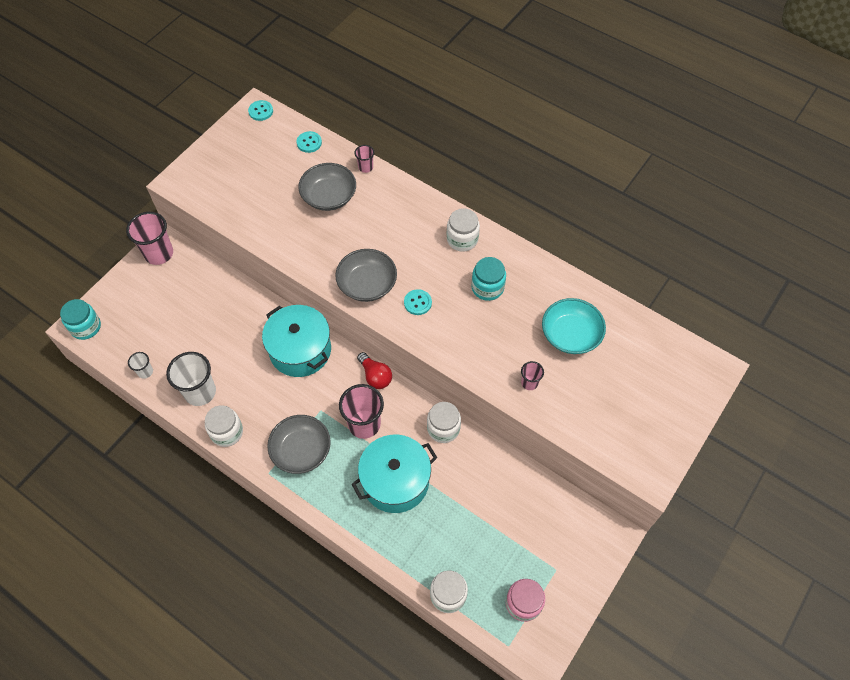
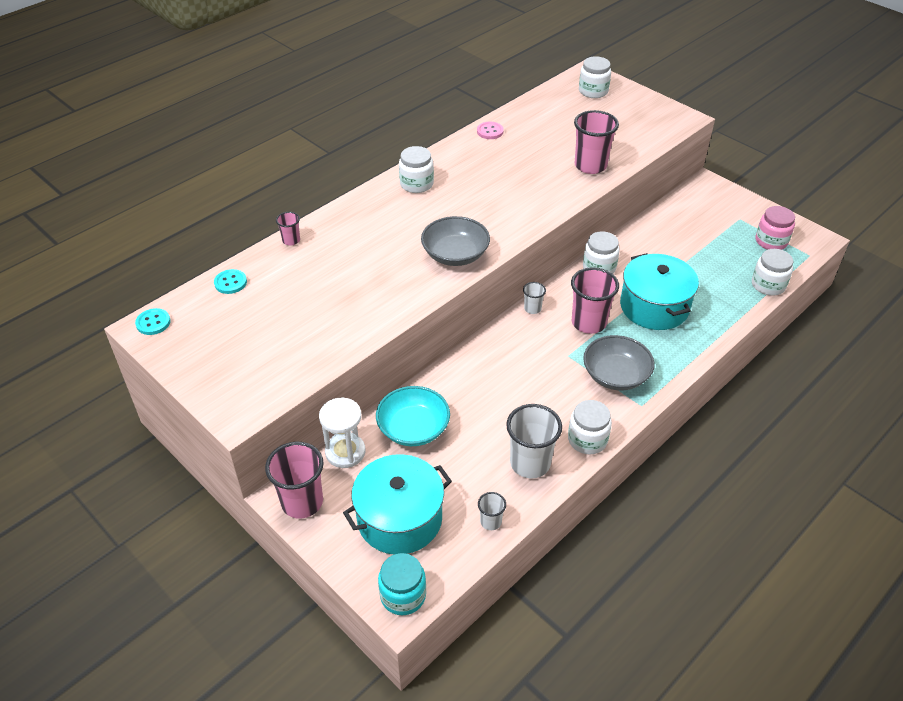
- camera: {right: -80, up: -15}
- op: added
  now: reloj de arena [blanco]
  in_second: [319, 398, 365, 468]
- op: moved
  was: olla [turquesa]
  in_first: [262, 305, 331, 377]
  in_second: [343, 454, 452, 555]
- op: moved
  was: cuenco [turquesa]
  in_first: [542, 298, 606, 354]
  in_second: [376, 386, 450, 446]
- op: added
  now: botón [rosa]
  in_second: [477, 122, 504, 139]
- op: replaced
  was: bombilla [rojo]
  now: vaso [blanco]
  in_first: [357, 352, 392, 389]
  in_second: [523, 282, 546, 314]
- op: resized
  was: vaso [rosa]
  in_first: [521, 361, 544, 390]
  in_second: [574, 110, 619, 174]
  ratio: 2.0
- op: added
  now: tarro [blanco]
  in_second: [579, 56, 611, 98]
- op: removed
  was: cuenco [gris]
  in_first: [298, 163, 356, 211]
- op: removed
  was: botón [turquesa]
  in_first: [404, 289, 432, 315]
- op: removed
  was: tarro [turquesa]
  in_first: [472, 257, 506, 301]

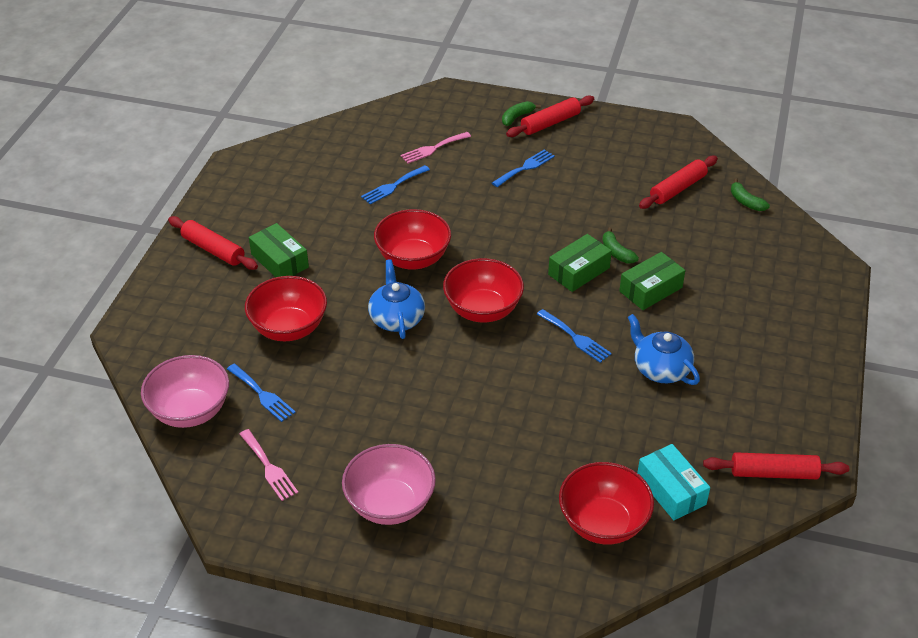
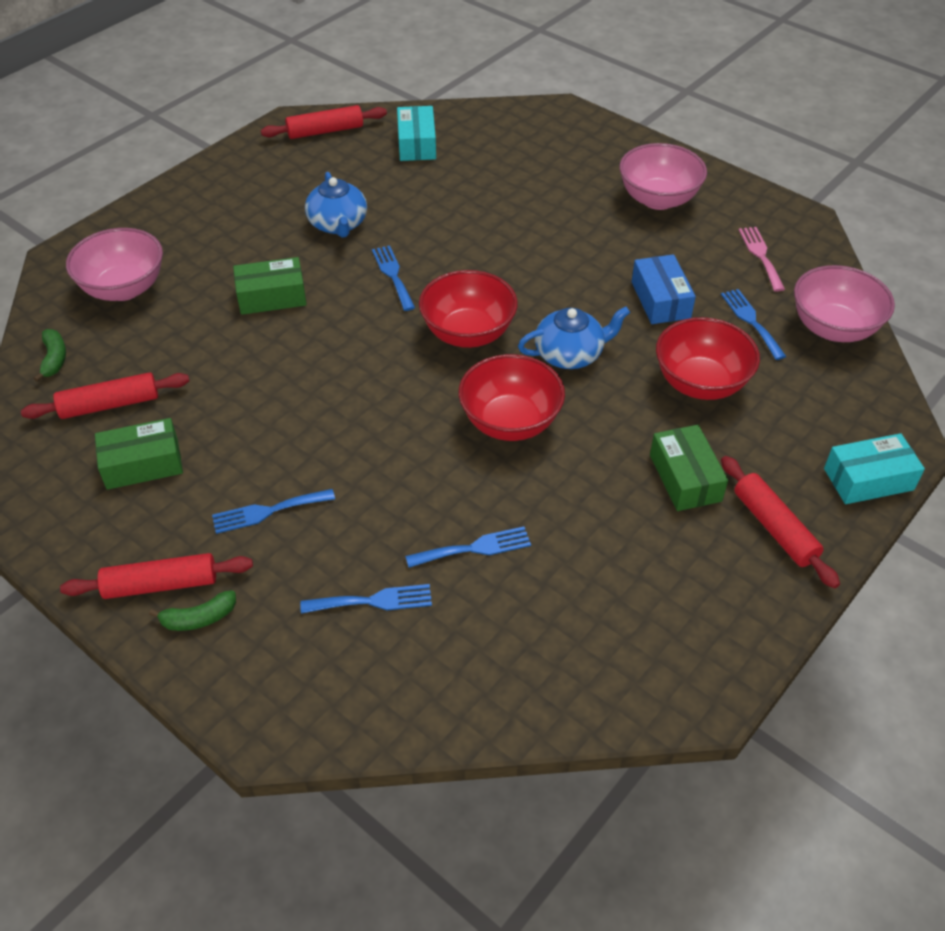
- camera: {right: -155, up: 5}
- op: added
  now: cuenco [rosa]
  in_second: [66, 228, 163, 301]
- op: moved
  was: caja [verde]
  in_first: [548, 234, 612, 292]
  in_second: [95, 418, 183, 490]
- op: turned
  was: rodillo [rojo]
  in_first: [703, 452, 849, 479]
  in_second: [261, 105, 387, 139]
  clockwise: -45
- op: recoloured
  was: tenedor [rosa]
  now: tenedor [azul]
  in_first: [401, 132, 471, 164]
  in_second: [300, 584, 432, 614]
- op: turned
  was: tetera [azul]
  in_first: [368, 259, 425, 339]
  in_second: [518, 307, 630, 369]
  clockwise: -120
- op: added
  now: caja [azul]
  in_second: [632, 254, 696, 324]
- op: added
  now: caja [turquesa]
  in_second: [824, 433, 925, 504]
- op: removed
  was: cuenco [rojo]
  in_first: [559, 462, 654, 545]
- op: removed
  was: plátano [verde]
  in_first: [602, 227, 639, 263]

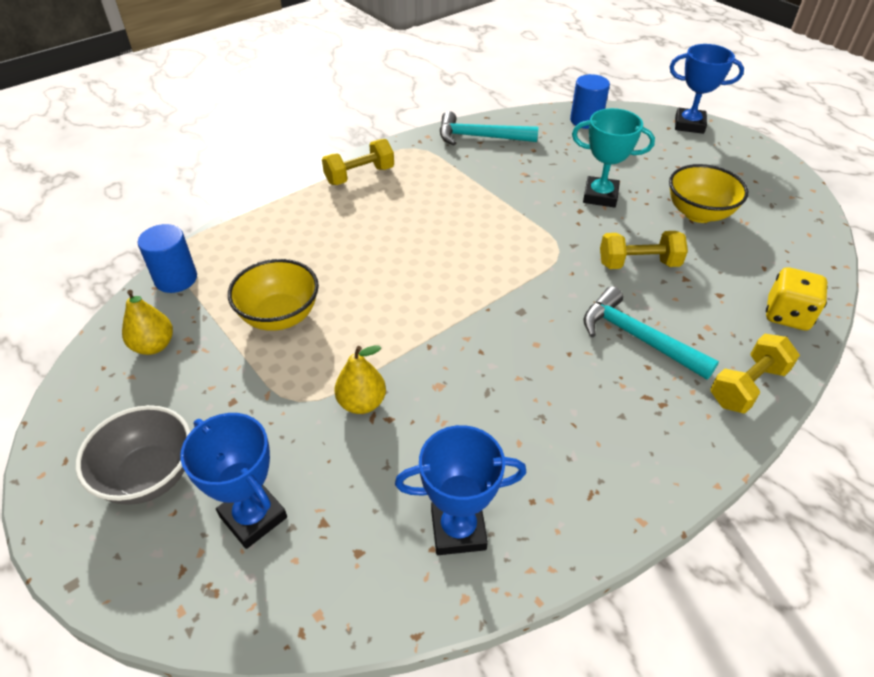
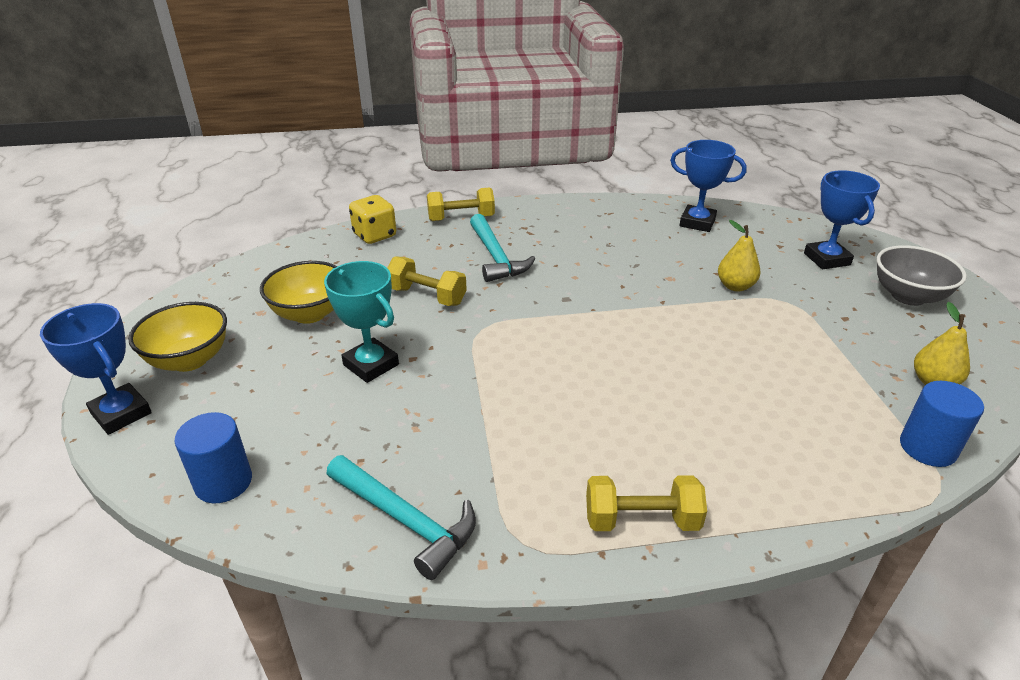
- camera: {right: -150, up: -10}
- op: moved
  was: cuenco [amarillo]
  in_first: [228, 259, 319, 331]
  in_second: [128, 302, 227, 372]

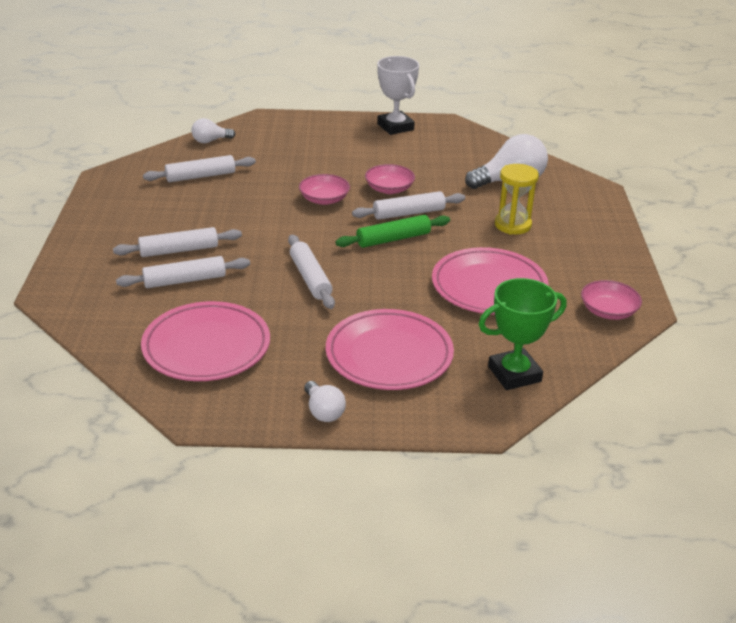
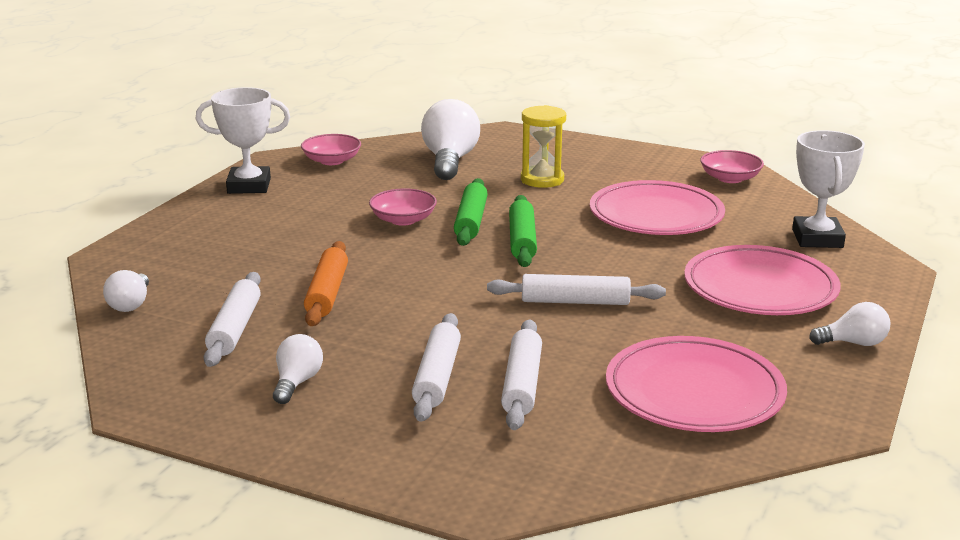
- camera: {right: -65, up: -10}
- op: added
  now: bombilla [blanco]
  in_second: [273, 334, 323, 404]
- op: moved
  was: cuenco [rosa]
  in_first: [299, 174, 350, 205]
  in_second: [301, 134, 361, 165]
- op: added
  now: rodillo [naranja]
  in_second: [304, 241, 348, 326]
- op: recoloured
  was: rodillo [blanco]
  now: rodillo [verde]
  in_first: [352, 191, 465, 220]
  in_second: [454, 178, 488, 246]
- op: recoloured
  was: trofeo [verde]
  now: trofeo [blanco]
  in_first: [479, 278, 567, 390]
  in_second: [792, 130, 865, 248]

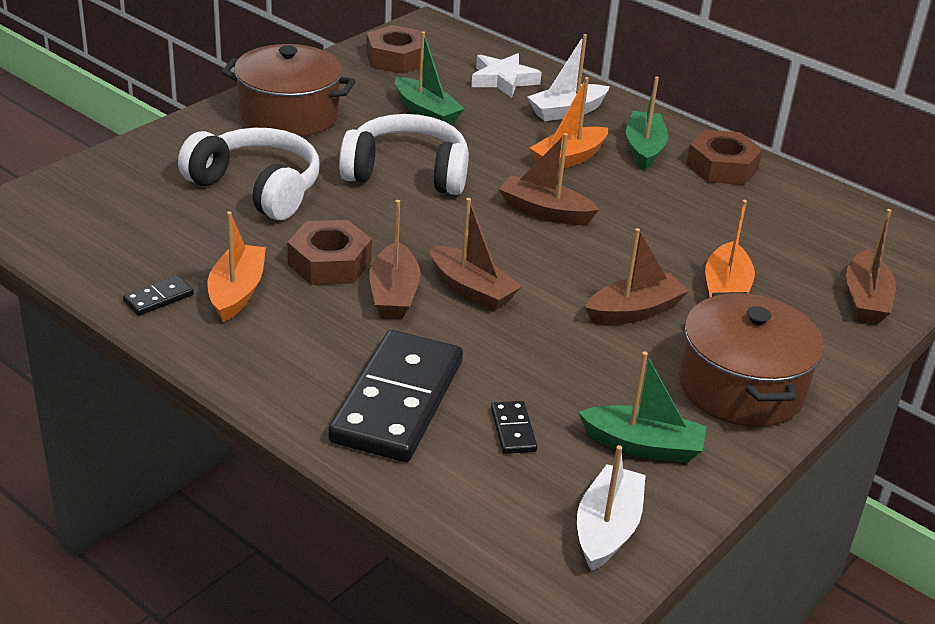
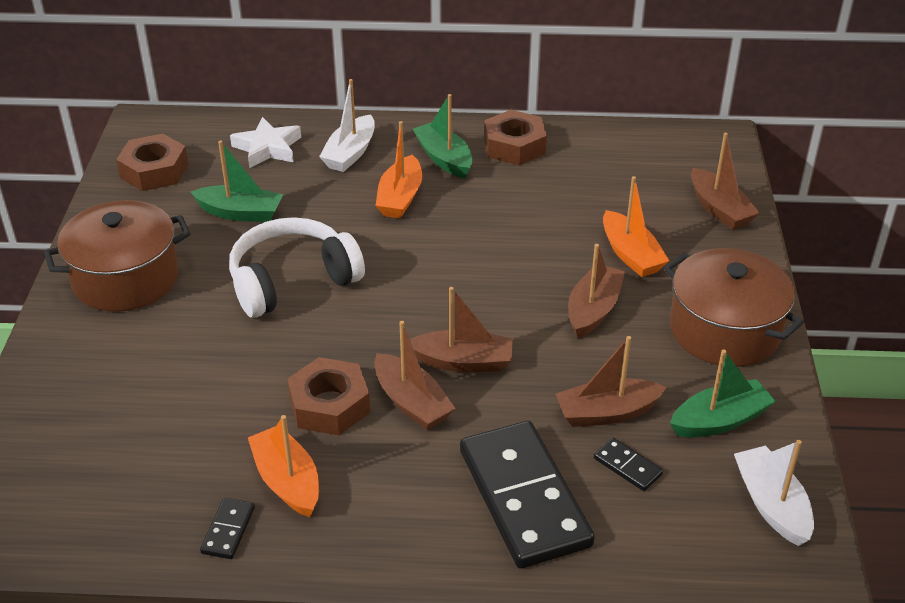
- camera: {right: -35, up: 5}
- op: moved
  was: barco [marrón]
  in_first: [499, 133, 599, 225]
  in_second: [556, 336, 667, 427]
- op: removed
  was: auriculares [blanco]
  in_first: [178, 128, 320, 220]

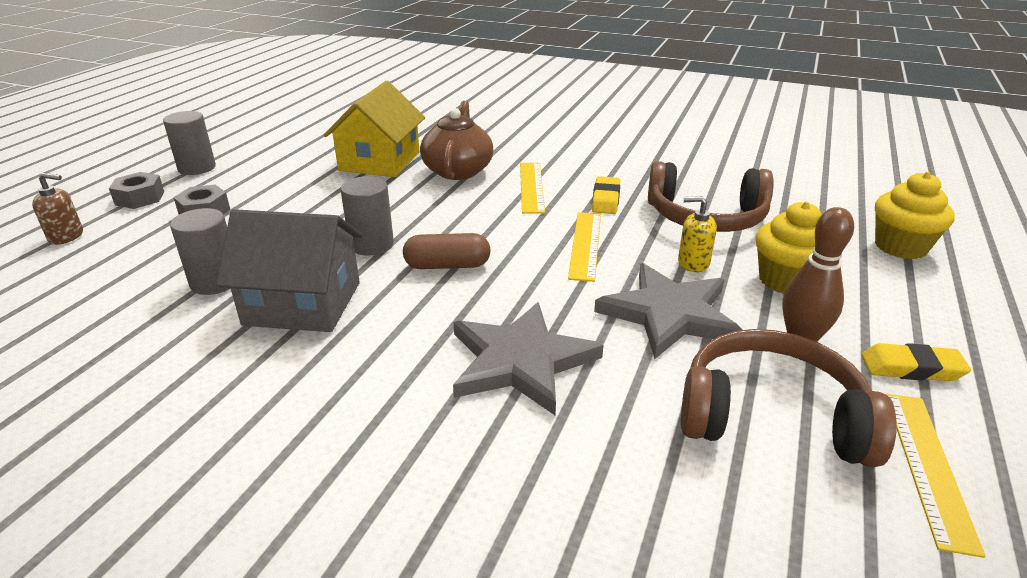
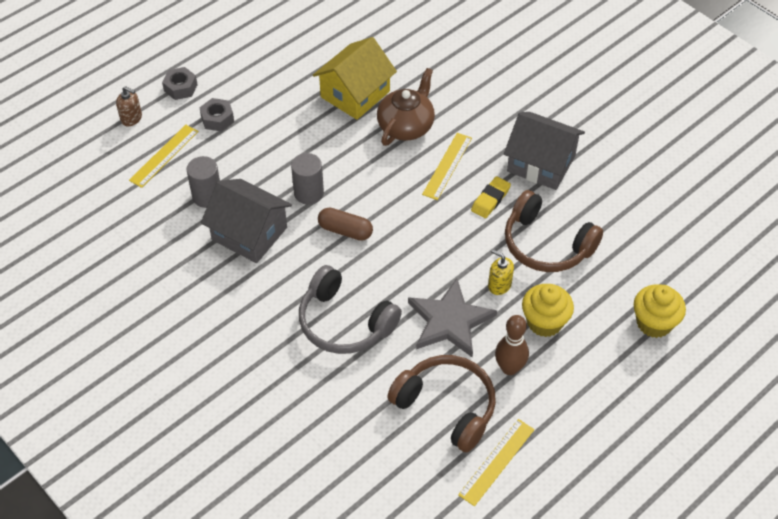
- camera: {right: 25, up: 20}
- op: moved
  was: regla [amarillo]
  in_first: [568, 212, 601, 282]
  in_second: [129, 125, 199, 188]
- op: replaced
  was: estrella [gris]
  now: auriculares [gris]
  in_first: [453, 302, 603, 415]
  in_second: [299, 265, 402, 354]
- op: added
  now: casa [gris]
  in_second: [504, 112, 585, 190]
- op: removed
  was: cilindro [gris]
  in_first: [163, 111, 216, 175]
- op: removed
  was: goma de borrar [amarillo]
  in_first: [861, 343, 971, 381]

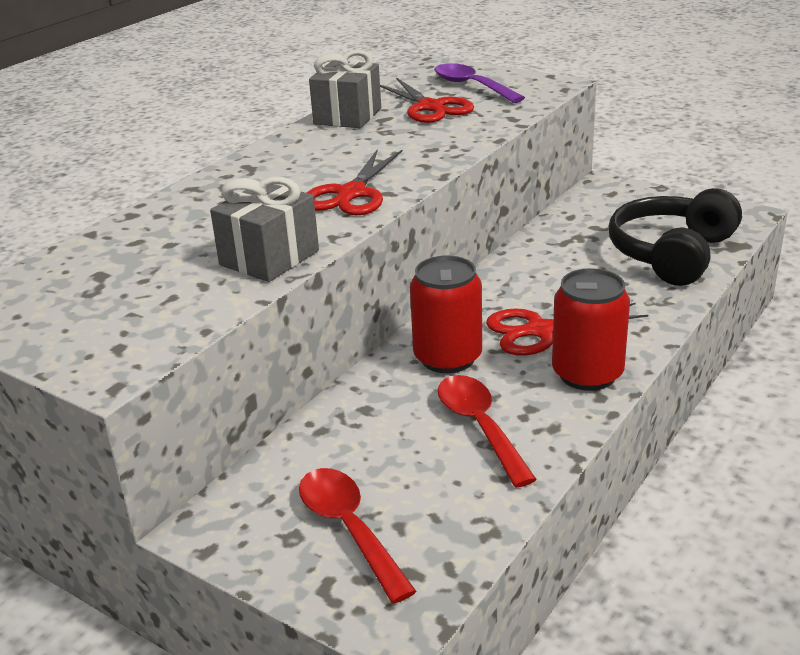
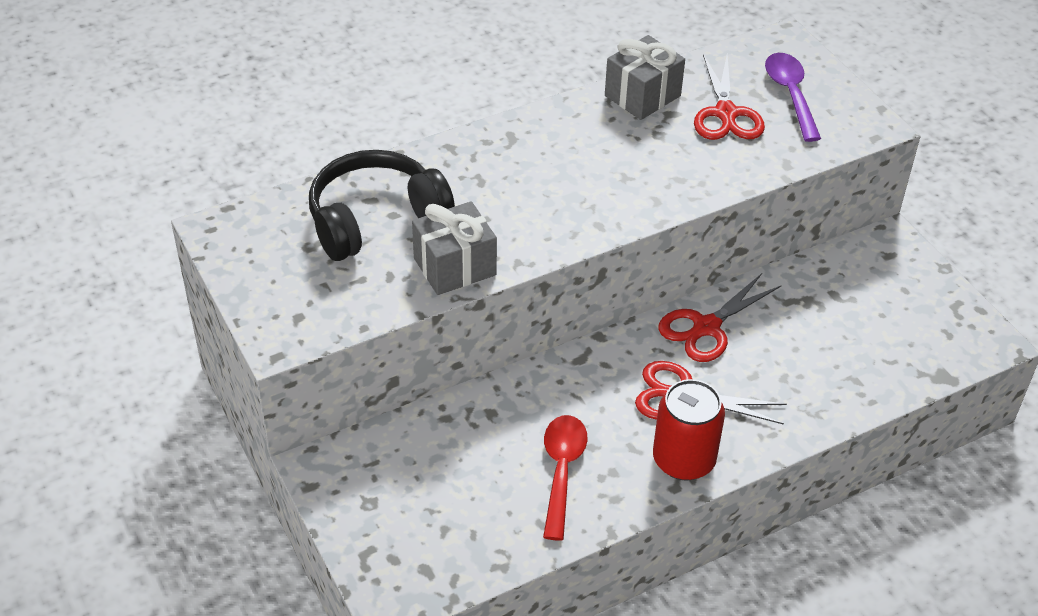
- camera: {right: 25, up: 15}
- op: moved
  was: auriculares [negro]
  in_first: [609, 188, 742, 286]
  in_second: [309, 150, 455, 261]
- op: moved
  was: tijeras [rojo]
  in_first: [306, 149, 403, 215]
  in_second: [658, 273, 782, 362]
- op: removed
  was: cuchara [rojo]
  in_first: [299, 468, 417, 603]
- op: removed
  was: lata [rojo]
  in_first: [410, 256, 482, 373]

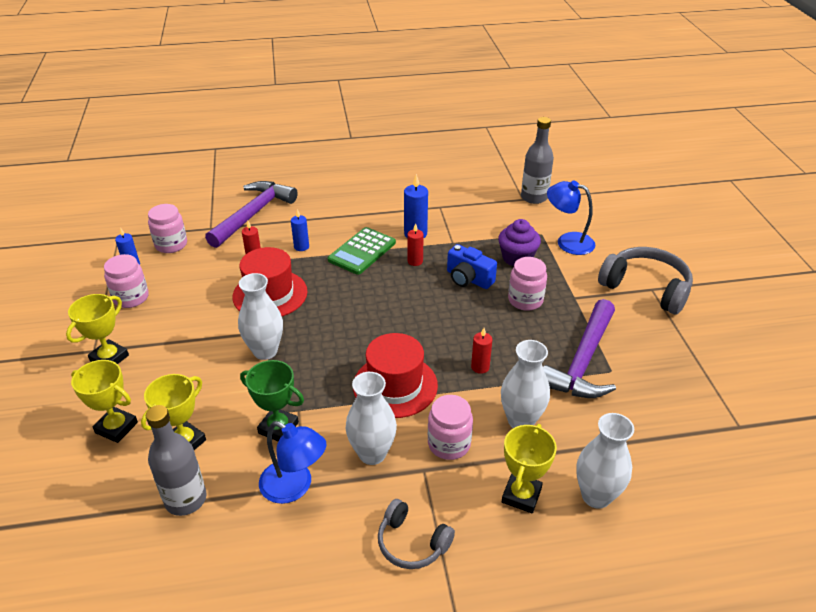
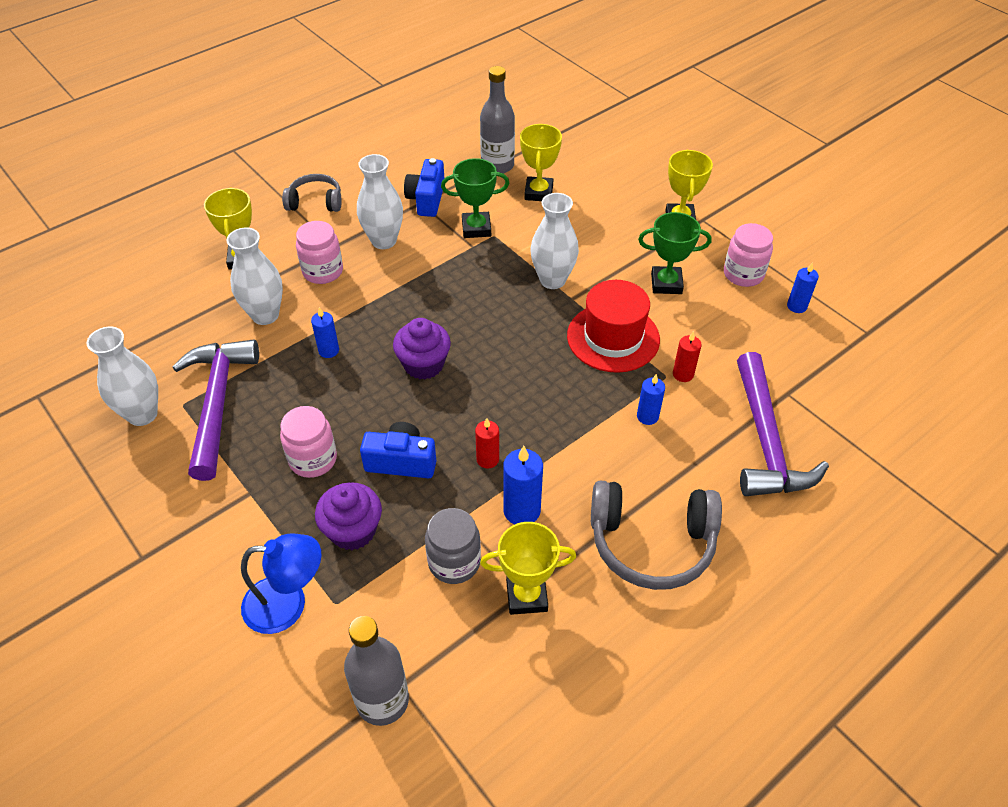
- camera: {right: 150, up: 10}
- op: moved
  was: florero [blanco]
  in_first: [576, 413, 634, 509]
  in_second: [86, 327, 158, 426]
- op: recoloured
  was: vela [rojo]
  now: vela [azul]
  in_first: [471, 328, 492, 374]
  in_second: [311, 307, 339, 358]
- op: added
  now: magdalena [morado]
  in_second: [393, 318, 451, 379]
- op: replaced
  was: lámpara [azul]
  now: cámara [azul]
  in_first: [259, 421, 327, 504]
  in_second: [404, 158, 444, 217]
- op: added
  now: tarro [gris]
  in_second: [425, 508, 481, 584]
- op: moved
  was: trofeo [amarillo]
  in_first: [71, 360, 138, 443]
  in_second: [480, 522, 576, 615]
- op: moved
  was: auriculares [gris]
  in_first: [598, 247, 693, 314]
  in_second: [591, 480, 722, 590]
- op: added
  now: trofeo [verde]
  in_second: [638, 212, 711, 294]
- op: removed
  was: tarro [rosa]
  in_first: [148, 204, 187, 253]
- op: removed
  was: calculadora [verde]
  in_first: [328, 227, 396, 275]
- op: removed
  was: sombrero [rojo]
  in_first: [353, 333, 438, 418]

